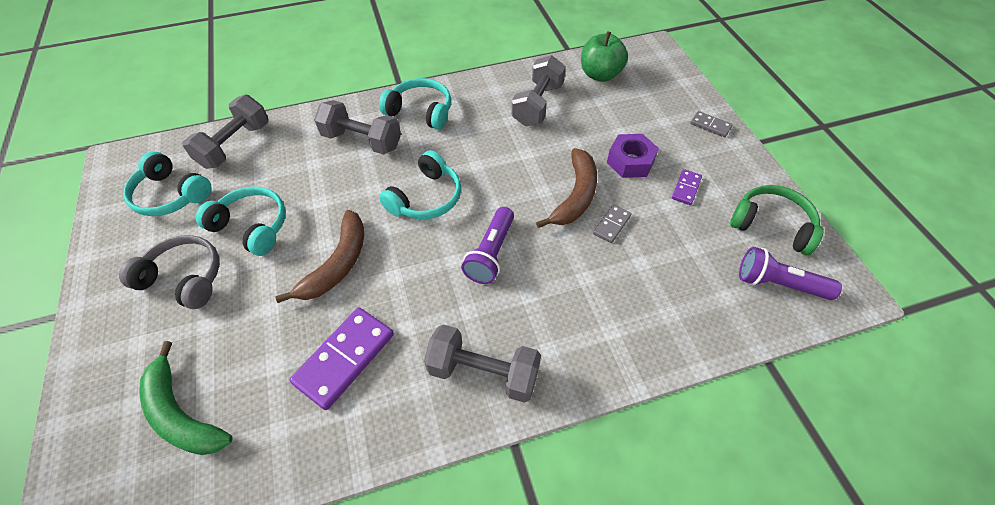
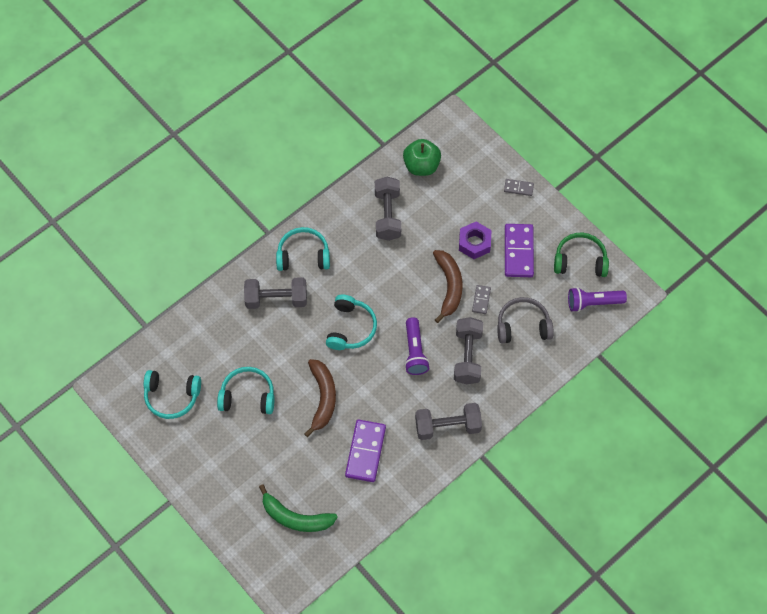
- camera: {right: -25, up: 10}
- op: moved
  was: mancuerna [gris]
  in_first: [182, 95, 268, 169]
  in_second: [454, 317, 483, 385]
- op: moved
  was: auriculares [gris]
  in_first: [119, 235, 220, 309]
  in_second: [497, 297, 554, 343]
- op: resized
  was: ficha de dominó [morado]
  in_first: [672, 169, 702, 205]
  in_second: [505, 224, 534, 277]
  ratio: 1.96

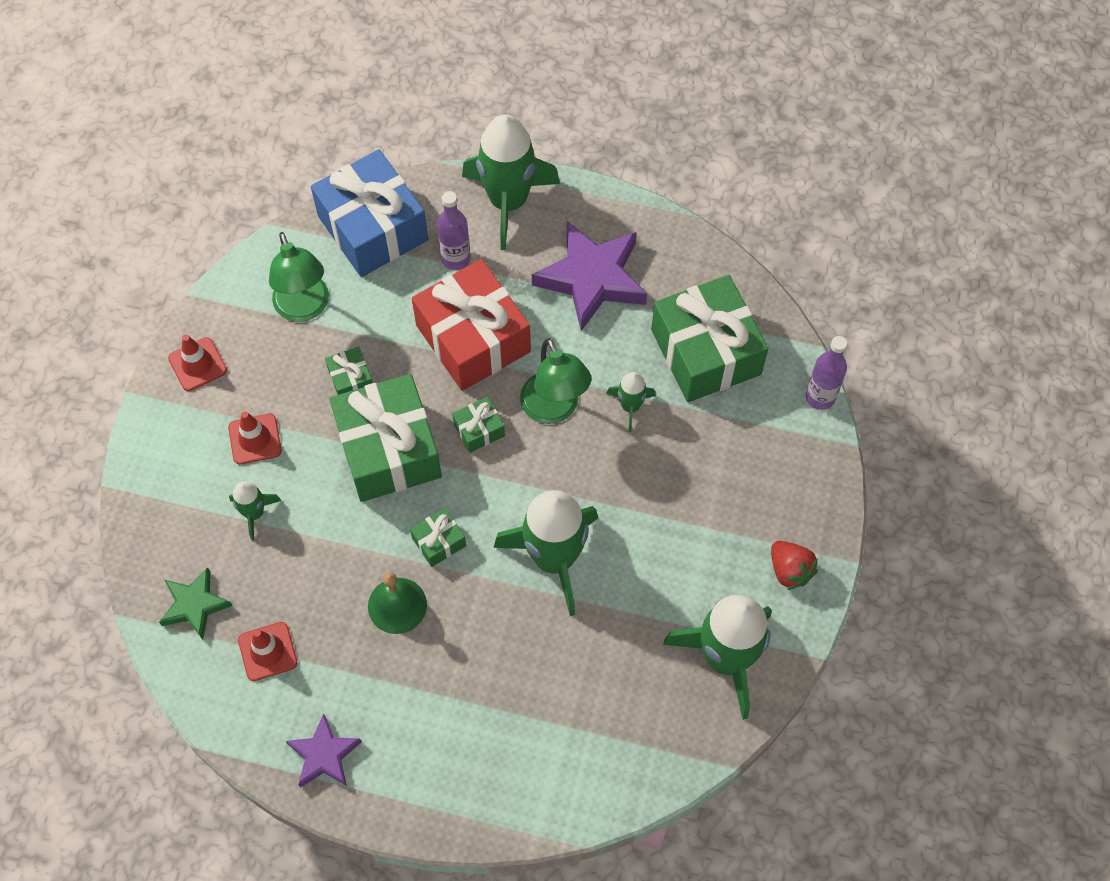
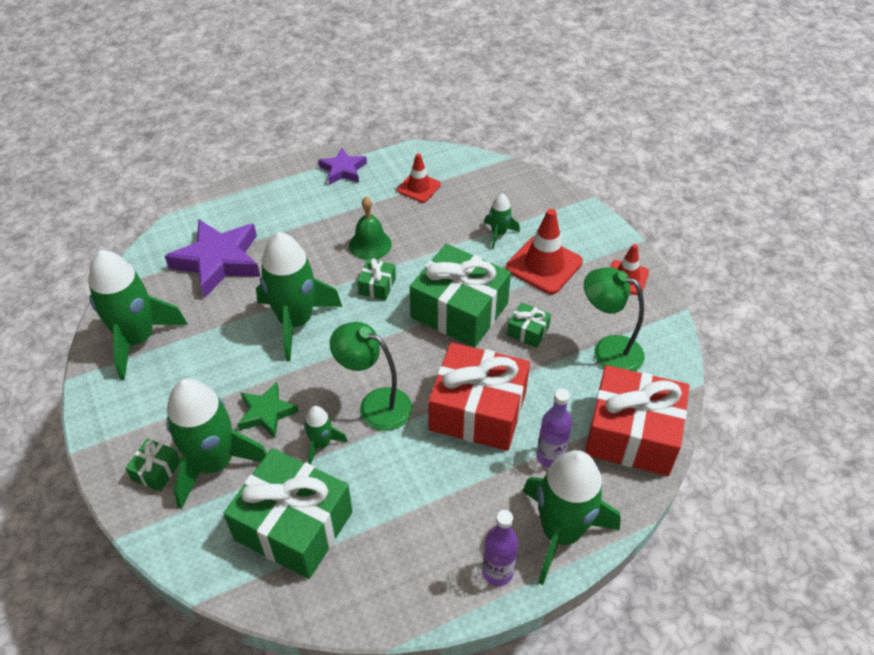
- camera: {right: 140, up: -15}
- op: moved
  was: regalo [verde]
  in_first: [452, 397, 505, 453]
  in_second: [125, 438, 181, 491]
- op: moved
  was: estrella [morado]
  in_first: [532, 221, 647, 331]
  in_second: [165, 219, 260, 298]
- op: added
  now: cohete [verde]
  in_second: [166, 378, 267, 509]
- op: moved
  was: estrella [verde]
  in_first: [159, 567, 232, 639]
  in_second: [237, 382, 299, 438]
- op: moved
  was: botella [morado]
  in_first: [806, 336, 847, 410]
  in_second: [482, 510, 518, 586]
- op: resized
  was: cono de tráfico [rojo]
  in_first: [228, 411, 282, 465]
  in_second: [506, 209, 583, 294]
  ratio: 1.61
- op: recoloured
  was: regalo [azul]
  now: regalo [rojo]
  in_first: [311, 149, 428, 277]
  in_second: [585, 365, 690, 476]
- op: removed
  was: fresa [rojo]
  in_first: [771, 541, 818, 590]

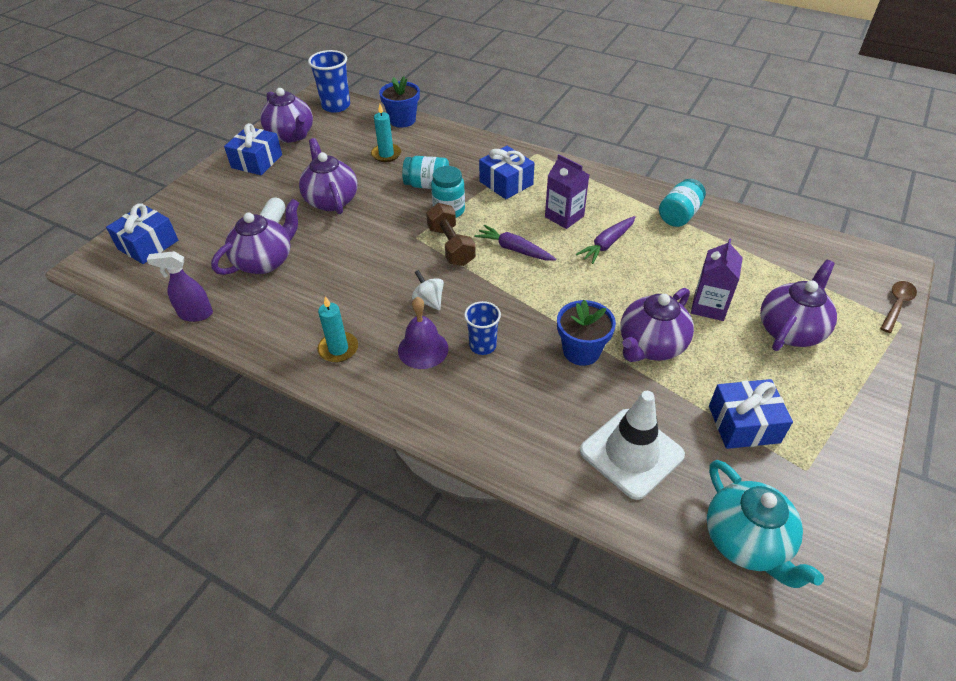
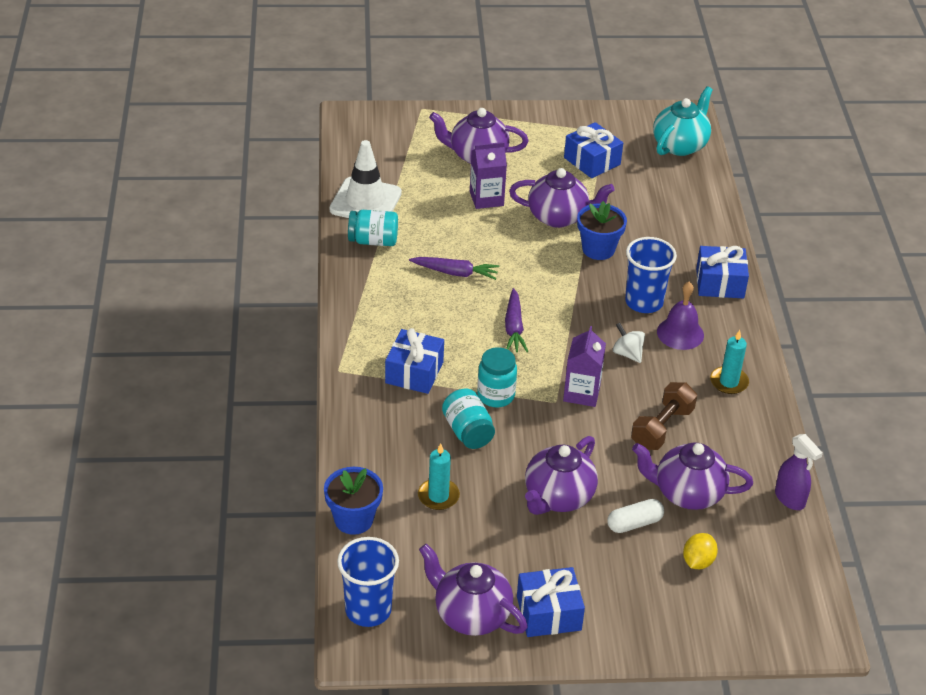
- camera: {right: -125, up: -5}
- op: moved
  was: cono de tráfico [blanco]
  in_first: [580, 391, 685, 500]
  in_second: [329, 140, 402, 218]
- op: turned
  was: tetera [morado]
  in_first: [260, 88, 313, 143]
  in_second: [419, 544, 527, 636]
  clockwise: -75
- op: moved
  was: cartón de leche [morado]
  in_first: [545, 154, 589, 229]
  in_second: [563, 326, 606, 407]
- op: turned
  was: peonza [blanco]
  in_first: [412, 270, 444, 310]
  in_second: [613, 323, 645, 363]
  clockwise: 120
- op: resized
  was: vaso [azul]
  in_first: [464, 301, 501, 355]
  in_second: [625, 237, 677, 313]
  ratio: 1.54
- op: moved
  was: mancuerna [marrón]
  in_first: [426, 203, 476, 266]
  in_second: [631, 382, 697, 450]
- op: added
  now: limón [amarillo]
  in_second: [683, 533, 718, 569]
- op: moved
  was: regalo [azul]
  in_first: [106, 203, 178, 264]
  in_second: [696, 246, 749, 299]
- op: removed
  was: cuchara [marrón]
  in_first: [880, 281, 917, 333]

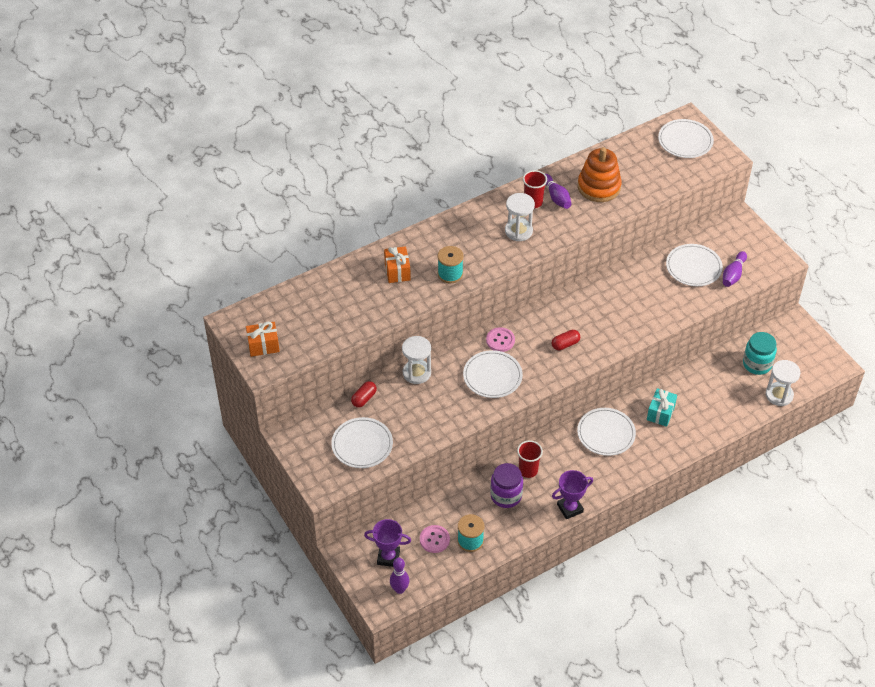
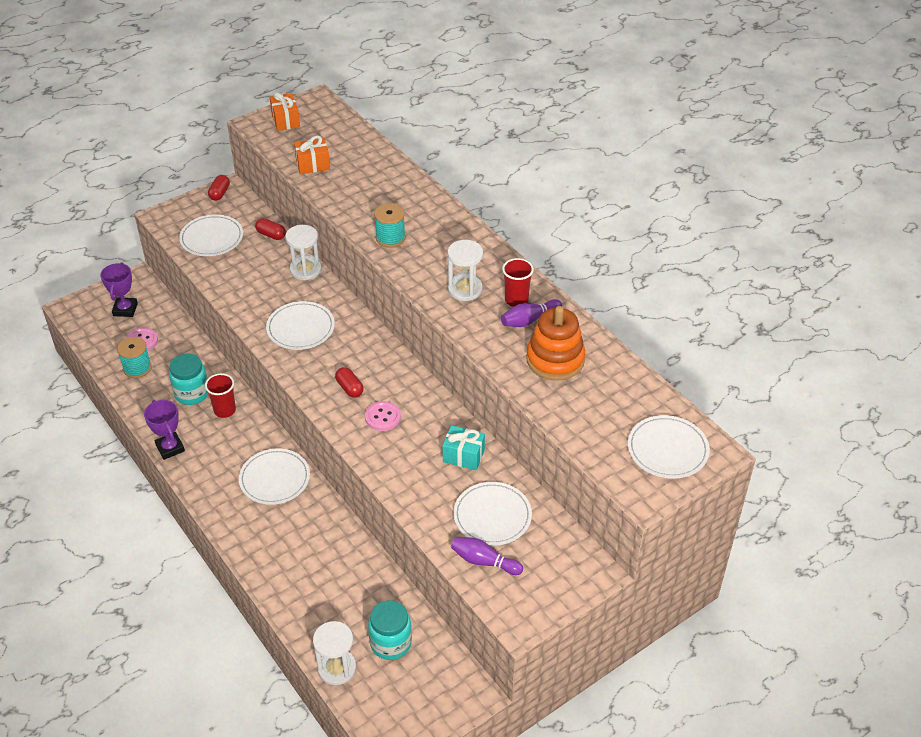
- camera: {right: 85, up: -5}
- op: recoloured
  was: tarro [morado]
  now: tarro [turquesa]
  in_first: [490, 463, 523, 508]
  in_second: [169, 353, 208, 405]
- op: added
  now: cápsula [rojo]
  in_second: [208, 175, 230, 201]
- op: moved
  was: regalo [naranja]
  in_first: [384, 246, 411, 283]
  in_second: [294, 136, 330, 174]
- op: moved
  was: botón [rosa]
  in_first: [486, 327, 515, 352]
  in_second: [365, 401, 401, 431]
- op: moved
  was: regalo [turquesa]
  in_first: [647, 388, 677, 427]
  in_second: [442, 425, 485, 470]
- op: removed
  was: bolo [morado]
  in_first: [390, 558, 409, 594]

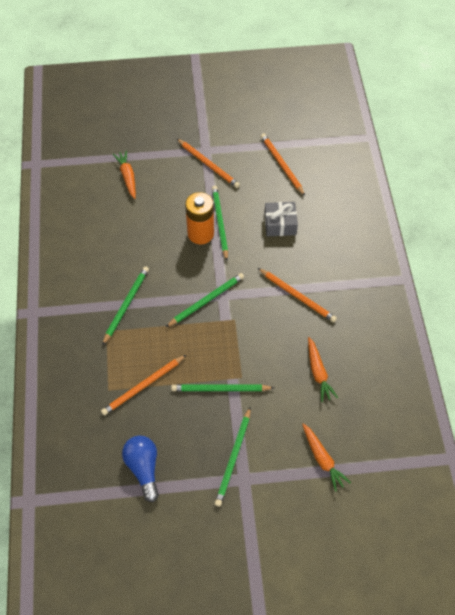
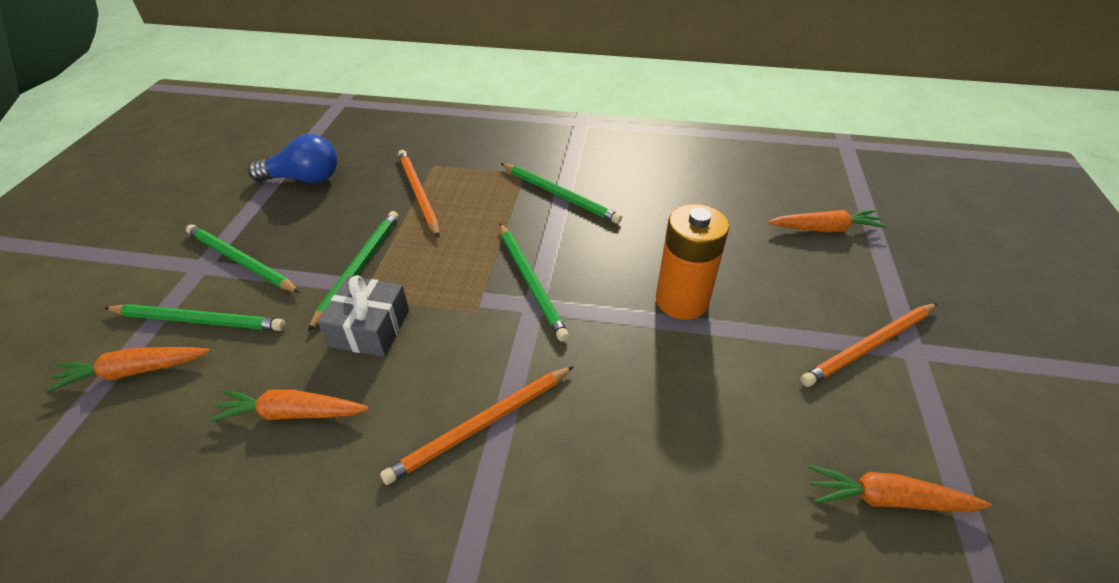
- camera: {right: 105, up: -15}
- op: moved
  was: lápiz [verde]
  in_first: [212, 186, 228, 261]
  in_second: [104, 304, 285, 331]
- op: moved
  was: regalo [gris]
  in_first: [264, 202, 298, 236]
  in_second: [318, 275, 409, 357]
- op: replaced
  was: lápiz [naranja]
  now: zanahoria [naranja]
  in_first: [261, 133, 305, 196]
  in_second: [807, 465, 991, 512]

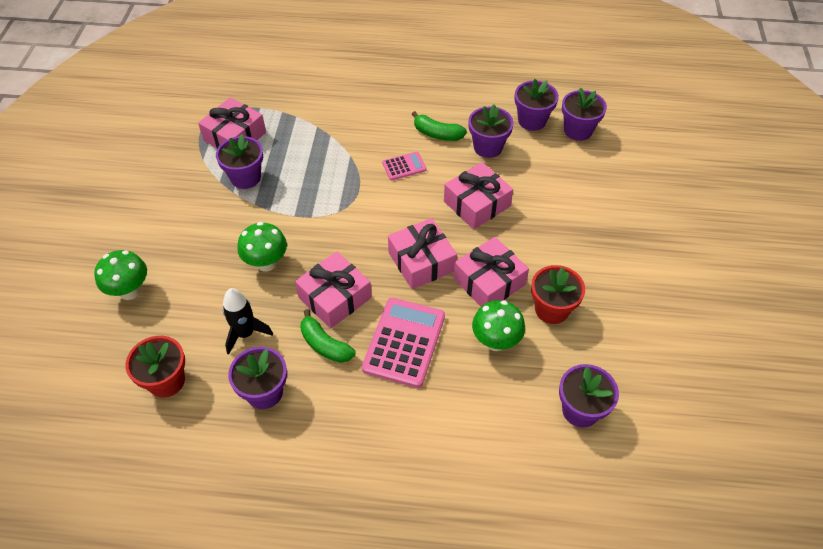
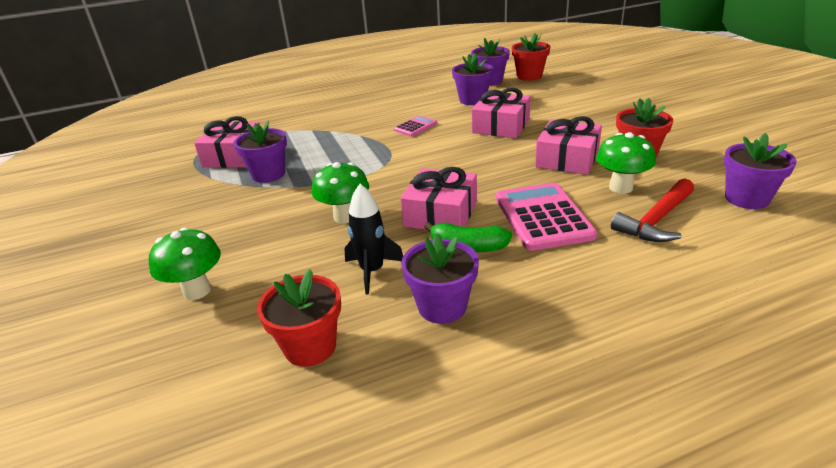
- camera: {right: -25, up: -20}
- op: recoloured
  was: maceta [morado]
  now: maceta [rojo]
  in_first: [562, 88, 607, 141]
  in_second: [512, 33, 550, 81]
- op: added
  now: martillo [rojo]
  in_second: [611, 178, 694, 242]
- op: removed
  was: regalo [rosa]
  in_first: [388, 218, 457, 289]
- op: removed
  was: plátano [verde]
  in_first: [412, 111, 467, 141]

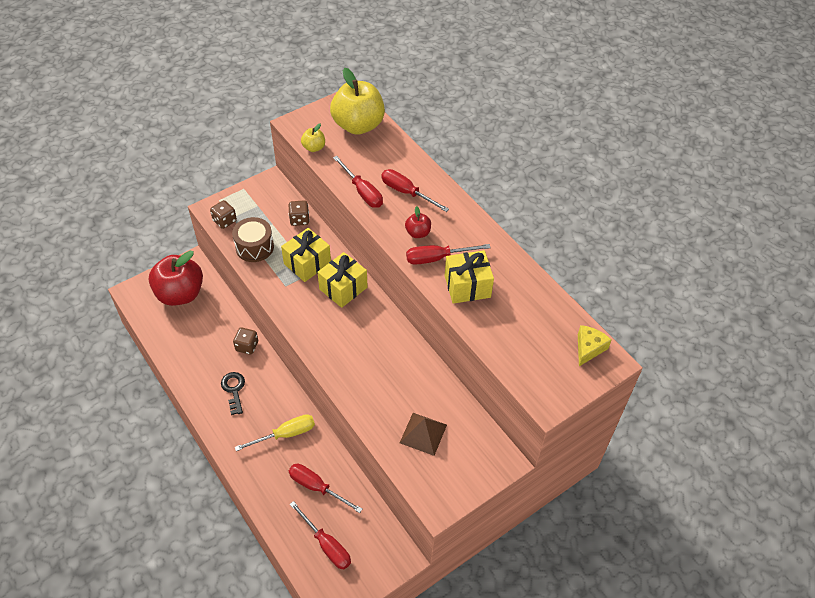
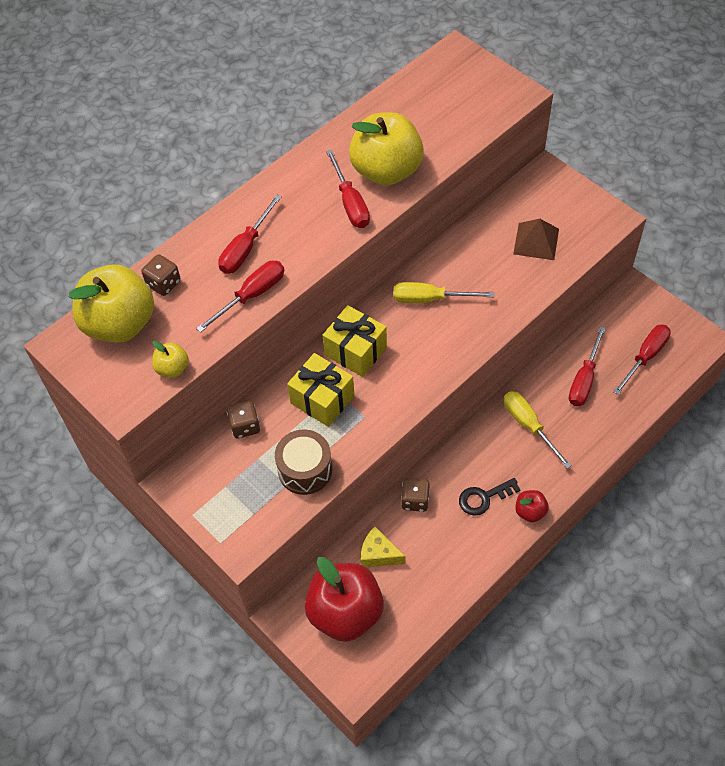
- camera: {right: -95, up: 5}
- op: moved
  was: dado [marrón]
  in_first: [210, 200, 237, 229]
  in_second: [141, 254, 181, 296]
- op: replaced
  was: regalo [amarillo]
  now: manzana [amarillo]
  in_first: [445, 250, 494, 304]
  in_second: [349, 112, 424, 186]
- op: moved
  was: queso [amarillo]
  in_first: [578, 325, 611, 366]
  in_second: [361, 527, 406, 567]
- op: added
  now: destornillador [amarillo]
  in_second: [393, 282, 494, 303]
- op: moved
  was: manzana [rojo]
  in_first: [405, 206, 431, 238]
  in_second: [515, 490, 549, 522]

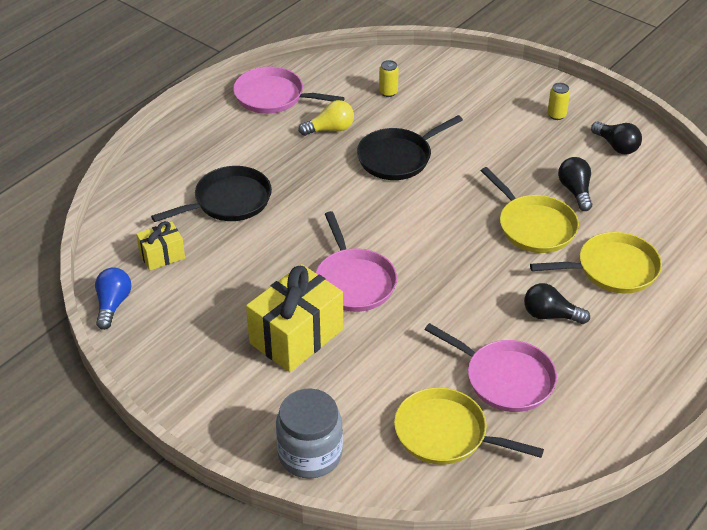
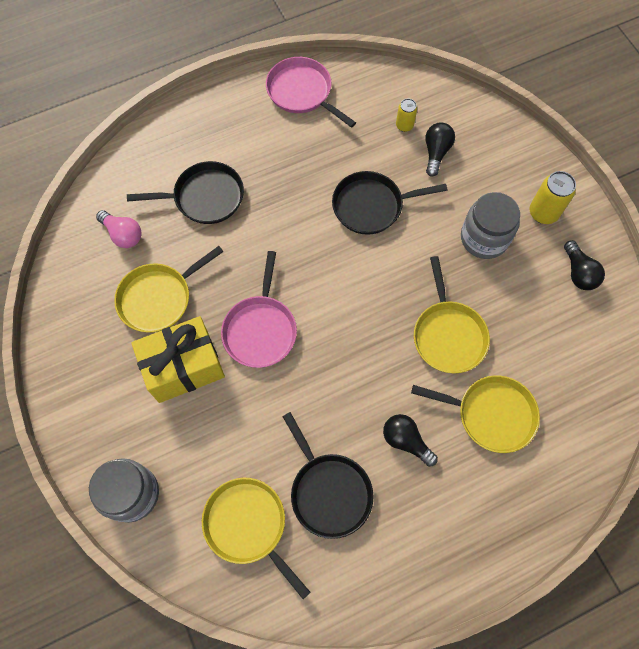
- camera: {right: 25, up: 25}
- op: replaced
  was: regalo [amarillo]
  now: bombilla [rosa]
  in_first: [136, 221, 185, 271]
  in_second: [96, 210, 142, 248]
- op: added
  now: sartén [amarillo]
  in_second: [114, 246, 224, 333]
- op: recoloured
  was: sartén [rosa]
  now: sartén [negro]
  in_first: [425, 323, 557, 412]
  in_second: [282, 412, 374, 539]
- op: moved
  was: bombilla [negro]
  in_first: [558, 157, 592, 211]
  in_second: [426, 122, 455, 177]
- op: added
  now: tarro [gris]
  in_second: [461, 192, 520, 259]
- op: resized
  was: lata [amarillo]
  in_first: [547, 83, 570, 120]
  in_second: [530, 171, 576, 224]
  ratio: 1.63
- op: removed
  was: bombilla [azul]
  in_first: [95, 267, 131, 330]
- op: removed
  was: bombilla [amarillo]
  in_first: [298, 100, 354, 136]

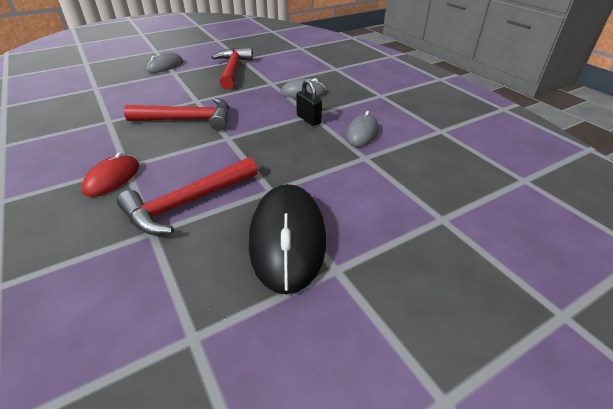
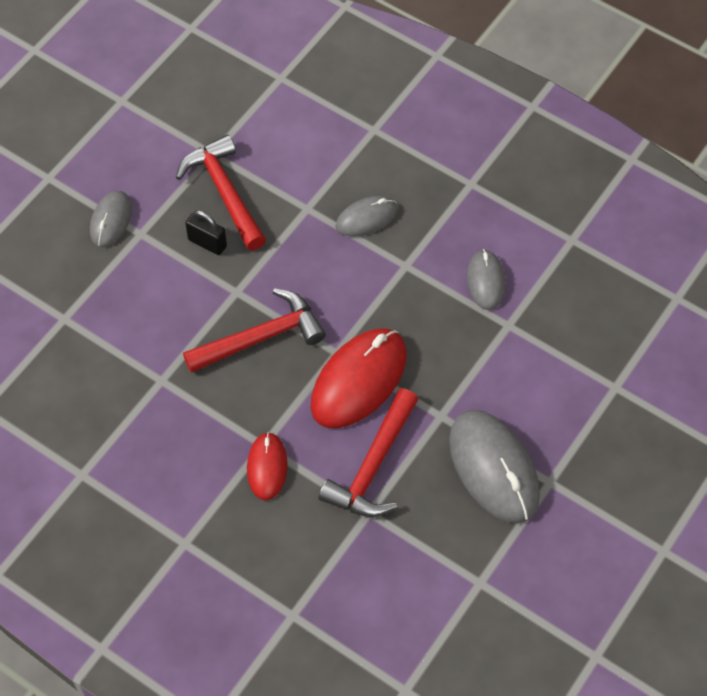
- camera: {right: -25, up: 20}
- op: moved
  was: candado [negro]
  in_first: [296, 79, 322, 126]
  in_second: [185, 210, 227, 255]
- op: added
  now: ratón [rojo]
  in_second: [311, 329, 407, 428]
- op: recoloured
  was: ratón [negro]
  now: ratón [gris]
  in_first: [249, 184, 326, 294]
  in_second: [449, 410, 540, 524]

